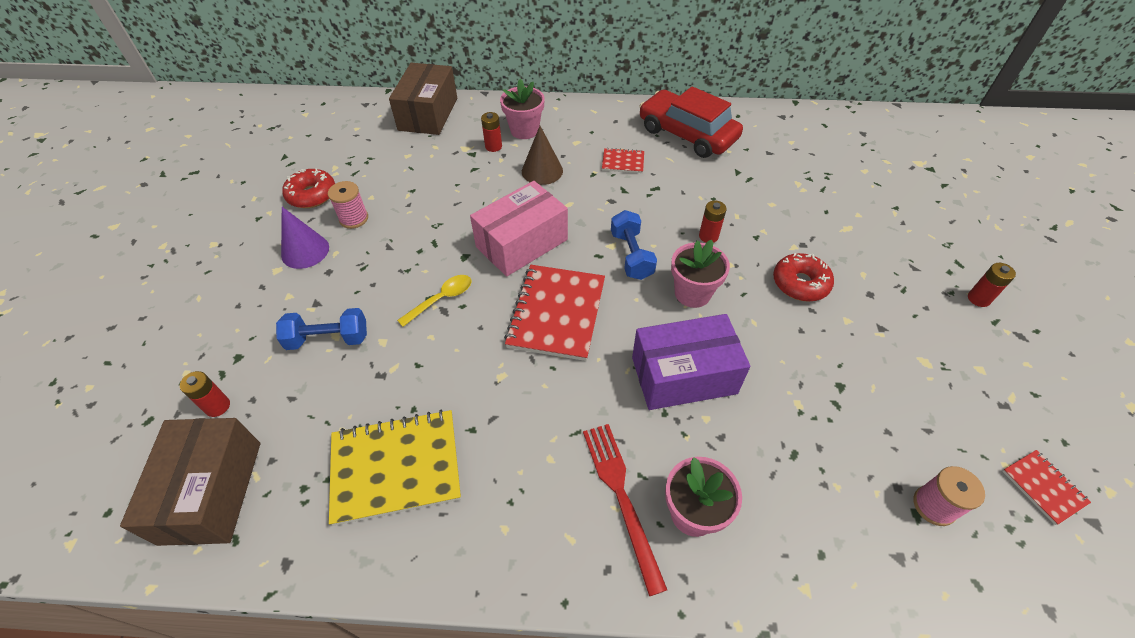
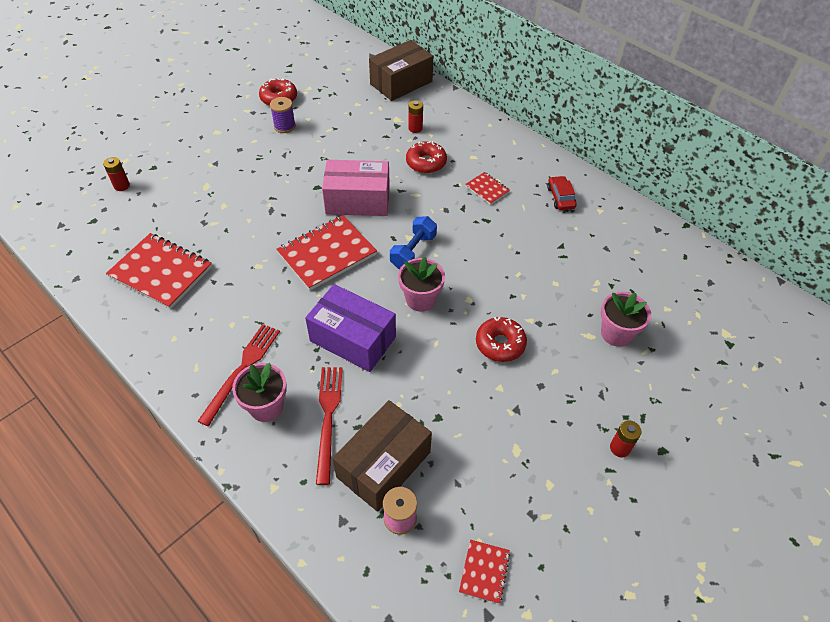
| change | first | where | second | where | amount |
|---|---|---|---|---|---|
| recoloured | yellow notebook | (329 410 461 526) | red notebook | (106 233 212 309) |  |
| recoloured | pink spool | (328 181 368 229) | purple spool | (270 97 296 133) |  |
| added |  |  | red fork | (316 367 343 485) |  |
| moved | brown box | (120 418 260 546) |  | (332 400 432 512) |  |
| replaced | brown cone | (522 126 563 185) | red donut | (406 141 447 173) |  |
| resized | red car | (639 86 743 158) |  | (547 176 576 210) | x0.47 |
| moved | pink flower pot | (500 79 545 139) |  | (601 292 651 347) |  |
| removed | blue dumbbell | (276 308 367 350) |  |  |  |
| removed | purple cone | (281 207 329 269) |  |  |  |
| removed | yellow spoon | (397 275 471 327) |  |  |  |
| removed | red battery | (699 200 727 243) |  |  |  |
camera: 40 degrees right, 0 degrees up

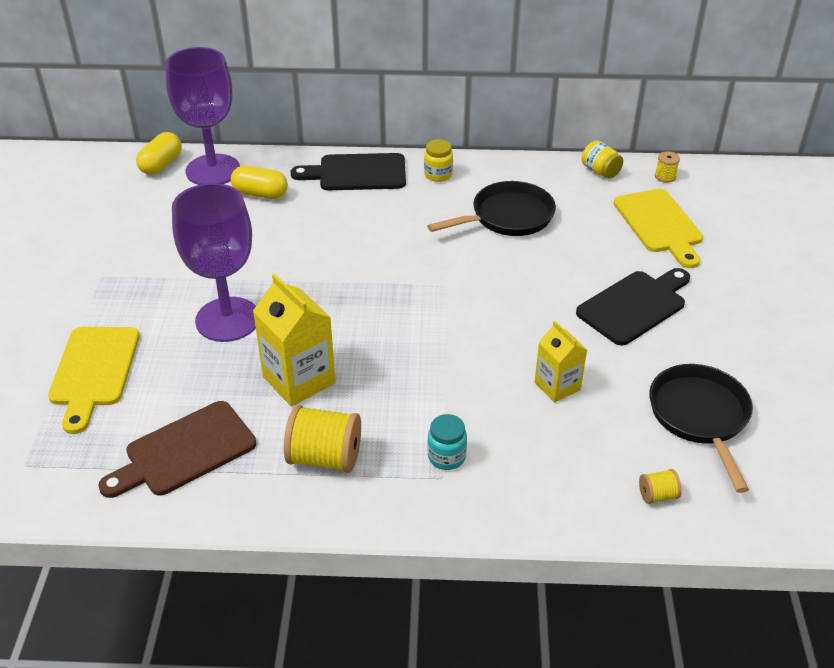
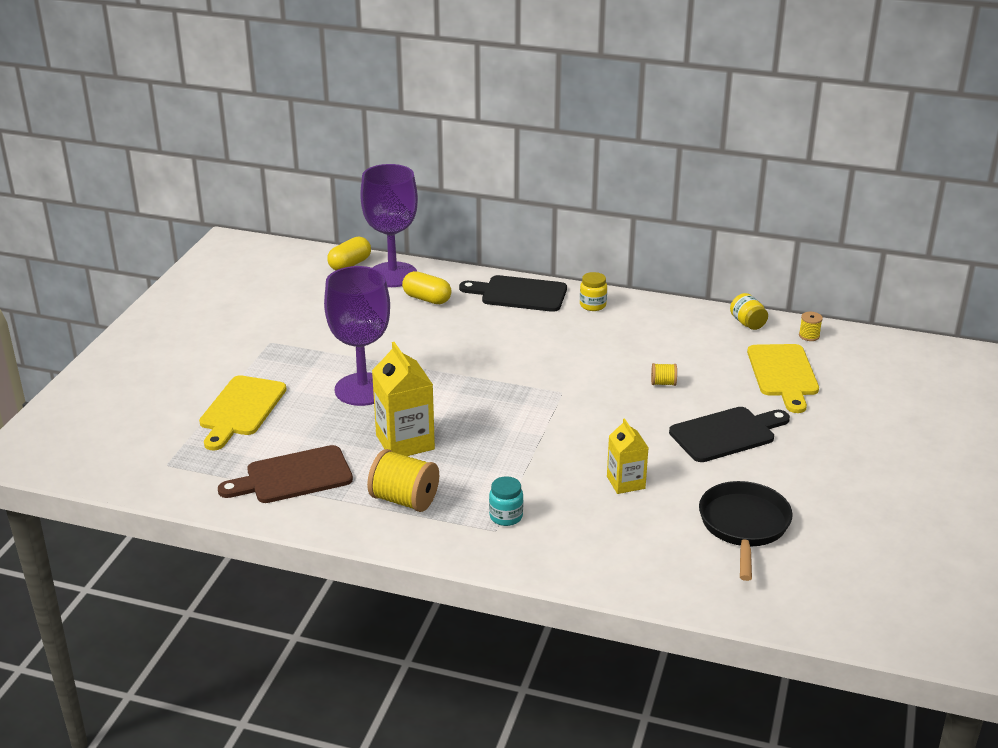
| change | first | where | second | where | amount |
|---|---|---|---|---|---|
| moved | yellow spool | (639 469 682 504) |  | (651 363 677 386) |  |
| removed | black pan | (427 181 556 236) |  |  |  |
camera: 15 degrees right, 10 degrees down

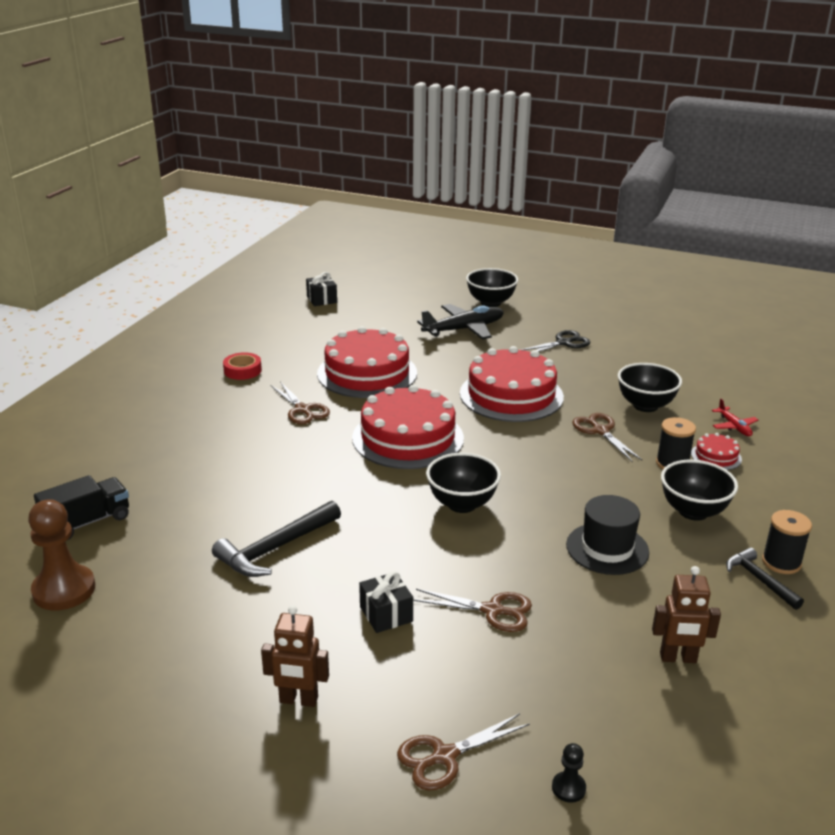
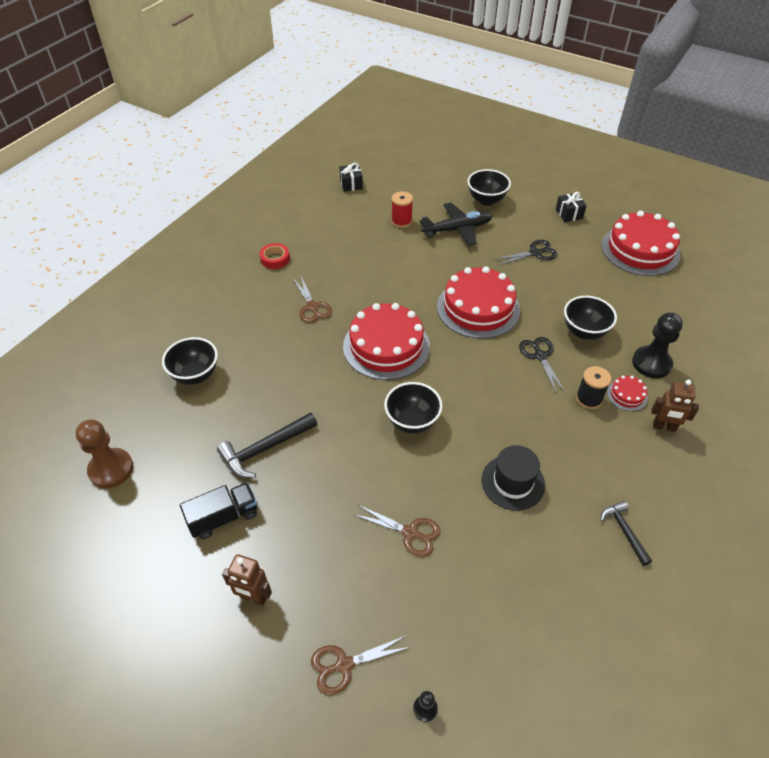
| change | first | where | second | where | amount |
|---|---|---|---|---|---|
| moved | black bowl | (661 460 738 521) |  | (162 337 218 385) |  |
| moved | black truck | (34 475 129 540) |  | (180 482 257 539) |  |
| added |  |  | red spool | (391 191 413 228) |  |
| recoloured | brown scissors | (572 413 643 462) | black scissors | (519 337 566 394) |  |
| moved | black gift | (359 571 413 633) |  | (556 192 587 222) |  |
| moved | red cake | (317 326 417 398) |  | (601 211 680 276) |  |
| replaced | red plane | (712 399 758 436) | black pawn | (632 312 683 378) |  |
| moved | brown robot | (652 566 721 663) |  | (651 379 699 432) |  |
| removed | black spool | (762 510 812 574) |  |  |  |
camera: 10 degrees right, 20 degrees up

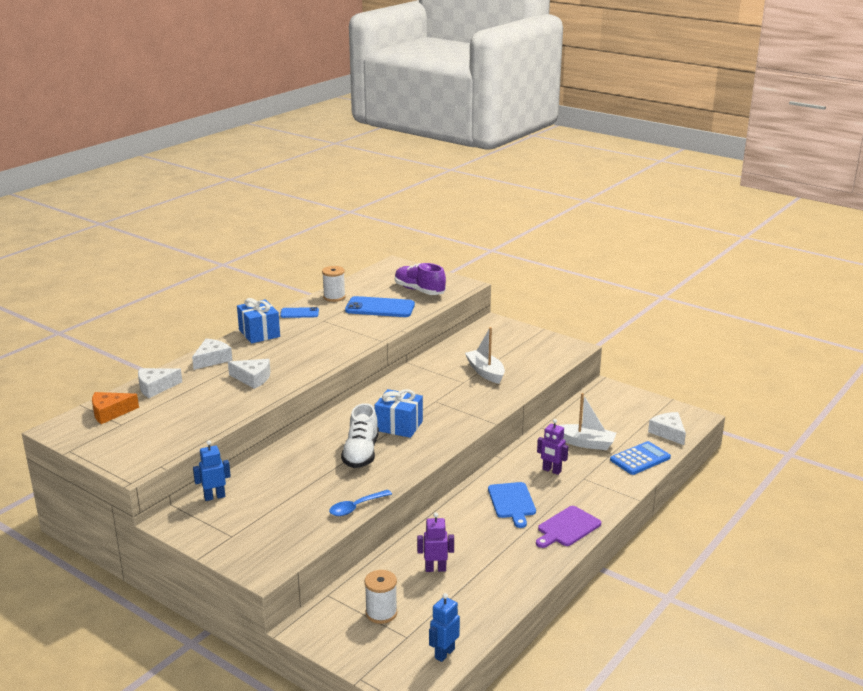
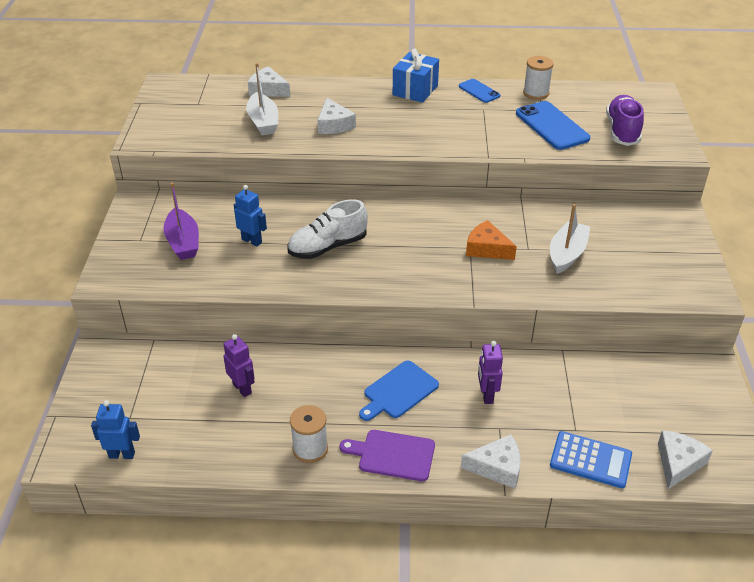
| change | first | where | second | where | amount |
|---|---|---|---|---|---|
| added |  |  | purple boat | (164 183 199 260) |  |
| moved | blue robot | (193 440 231 501) |  | (234 185 267 247) |  |
| moved | white boat | (558 393 617 450) |  | (246 63 278 135) |  |
| moved | white spool | (364 570 397 624) |  | (290 405 328 463) |  |
| moved | white cheese | (192 338 232 370) |  | (461 434 521 488) |  |
| moved | orange cheese | (92 392 139 424) |  | (466 220 517 260) |  |
| removed | blue spoon | (329 490 392 516) |  |  |  |
| removed | blue gift | (375 389 423 438) |  |  |  |
camera: 55 degrees right, 15 degrees up

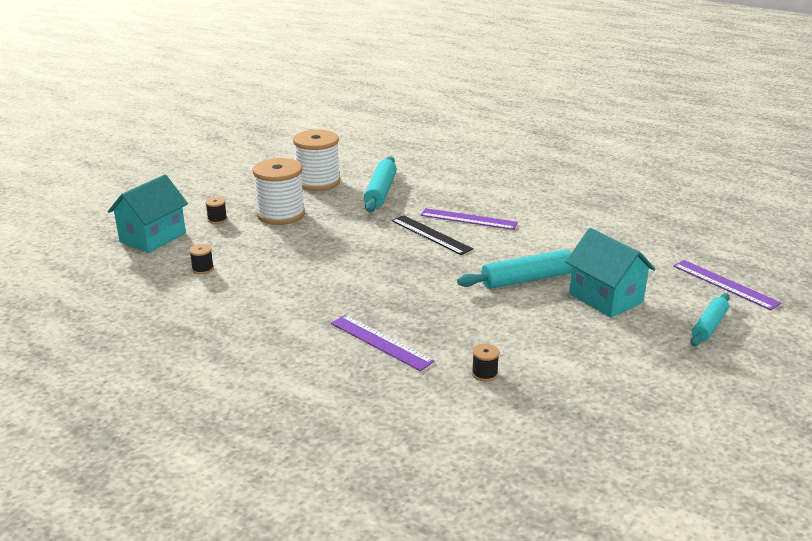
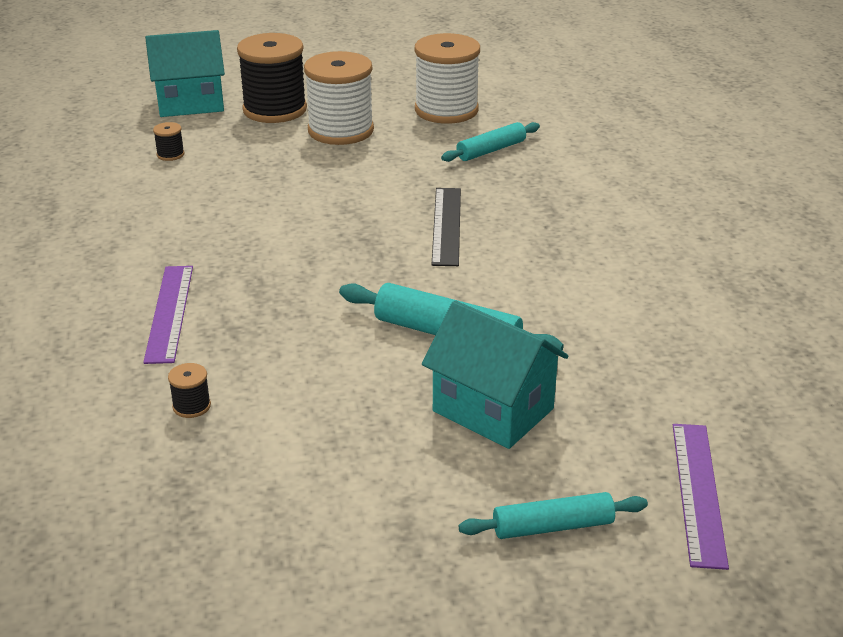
| change | first | where | second | where | amount |
|---|---|---|---|---|---|
| resized | black spool | (205 197 227 224) |  | (237 33 307 123) | x2.50 |
| turned | turquoise house | (566 228 656 318) |  | (422 300 569 449) | 60 degrees counterclockwise |
| resized | turquoise rolling pin | (364 156 397 212) |  | (441 122 540 162) | x0.66 |
| removed | purple ruler | (420 208 518 230) |  |  |  |
camera: 45 degrees right, 5 degrees up

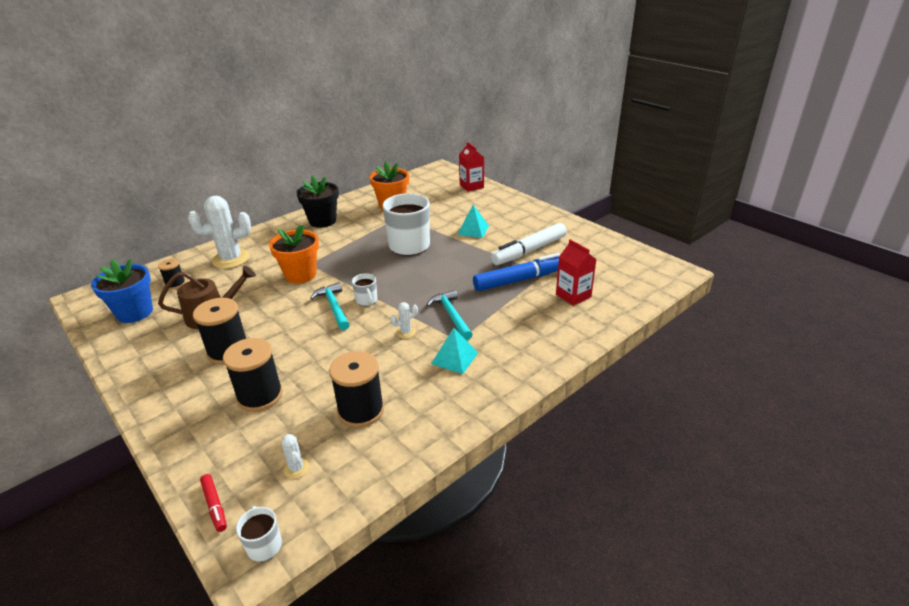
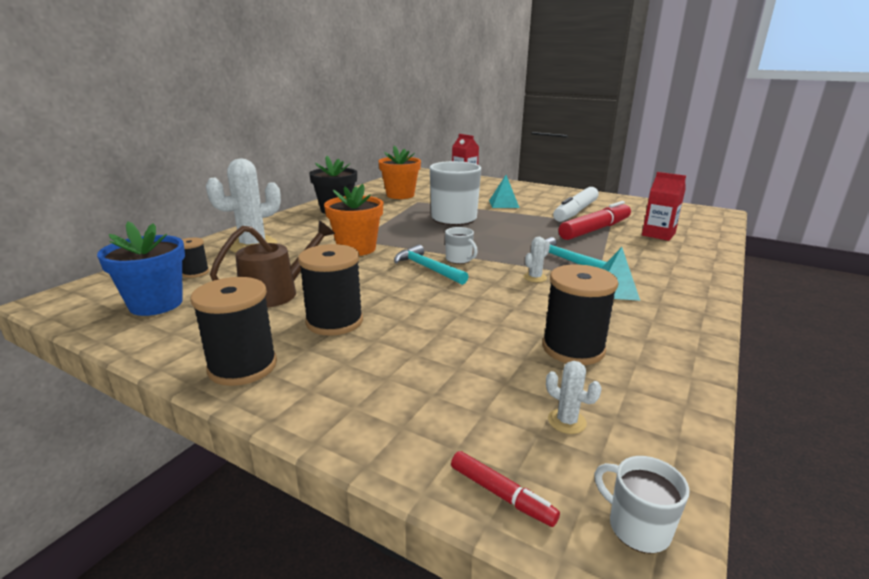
| change | first | where | second | where | amount |
|---|---|---|---|---|---|
| moved | black spool | (223 338 283 412) |  | (190 277 277 386) |  |
| recoloured | blue marker | (473 253 561 291) | red marker | (558 201 631 240) |  |
camera: 20 degrees left, 10 degrees down

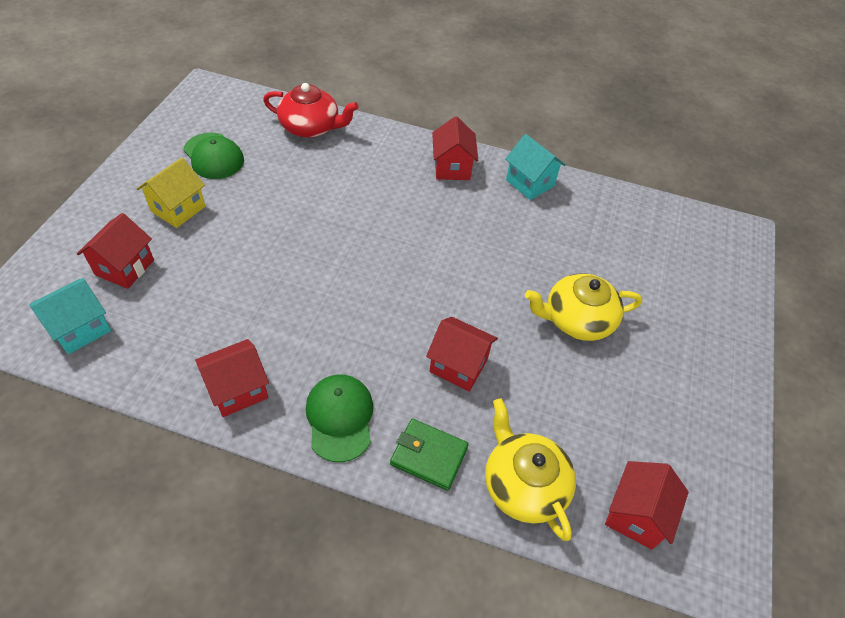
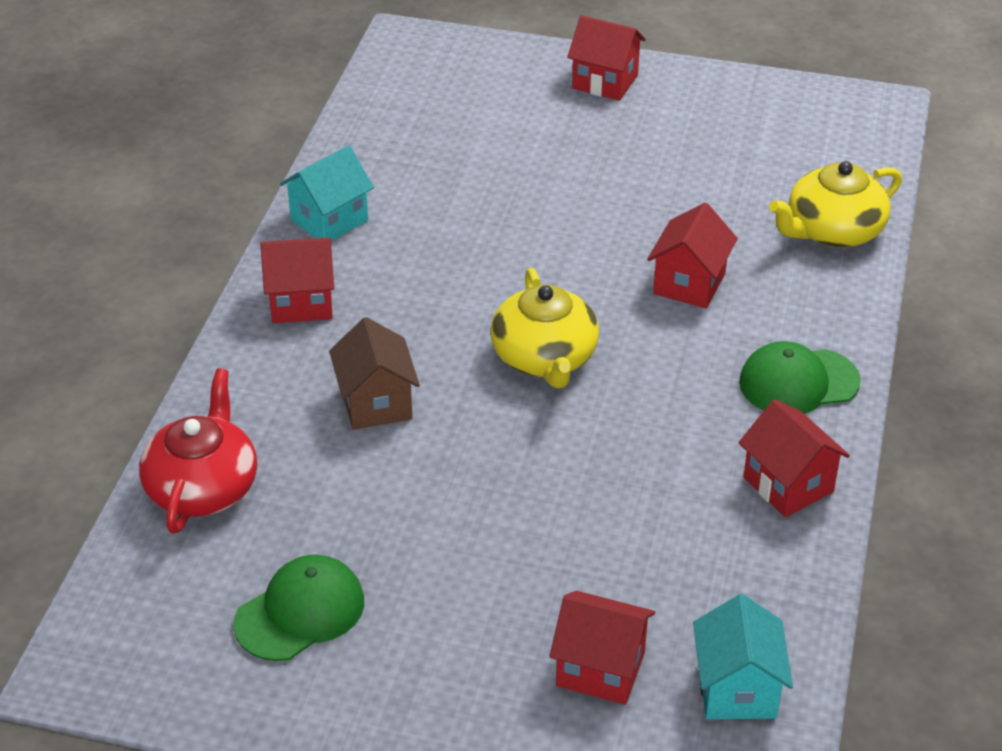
| change | first | where | second | where | amount |
|---|---|---|---|---|---|
| added |  |  | brown house | (329 317 420 430) |  |
| moved | yellow teapot | (525 273 642 341) |  | (490 268 599 388) |  |
| moved | red house | (605 461 689 550) |  | (567 15 646 101) |  |
| turned | turquoise house | (30 278 111 354) |  | (693 594 793 720) | 45 degrees clockwise |
| removed | yellow house | (137 157 205 228) |  |  |  |
| removed | green wallet | (390 419 469 491) |  |  |  |
camera: 90 degrees left, 10 degrees down

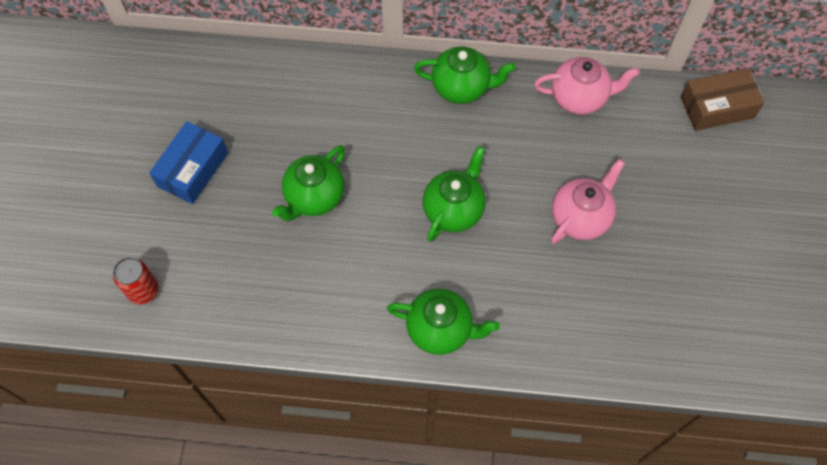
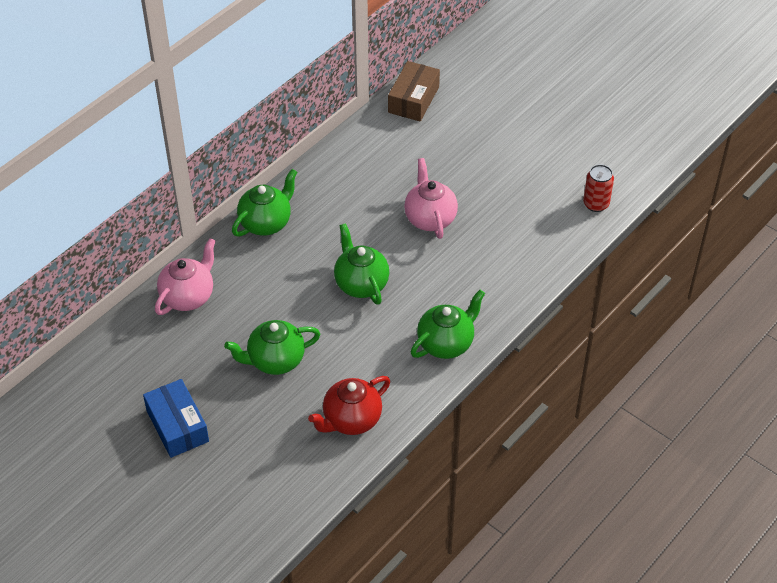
| change | first | where | second | where | amount |
|---|---|---|---|---|---|
| moved | pink teapot | (534 57 640 115) |  | (155 238 216 315) |  |
| turned | green teapot | (272 145 345 221) |  | (224 320 320 375) | 90 degrees clockwise |
| added |  |  | red teapot | (308 376 390 435) |  |
| moved | red can | (113 257 159 304) |  | (583 164 614 212) |  |
camera: 55 degrees left, 15 degrees down

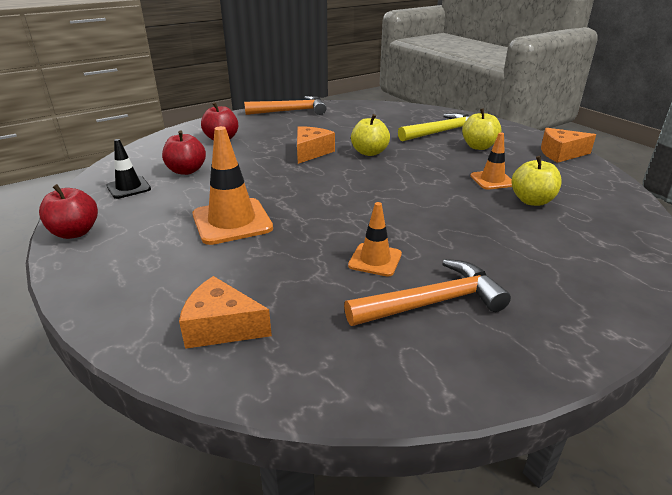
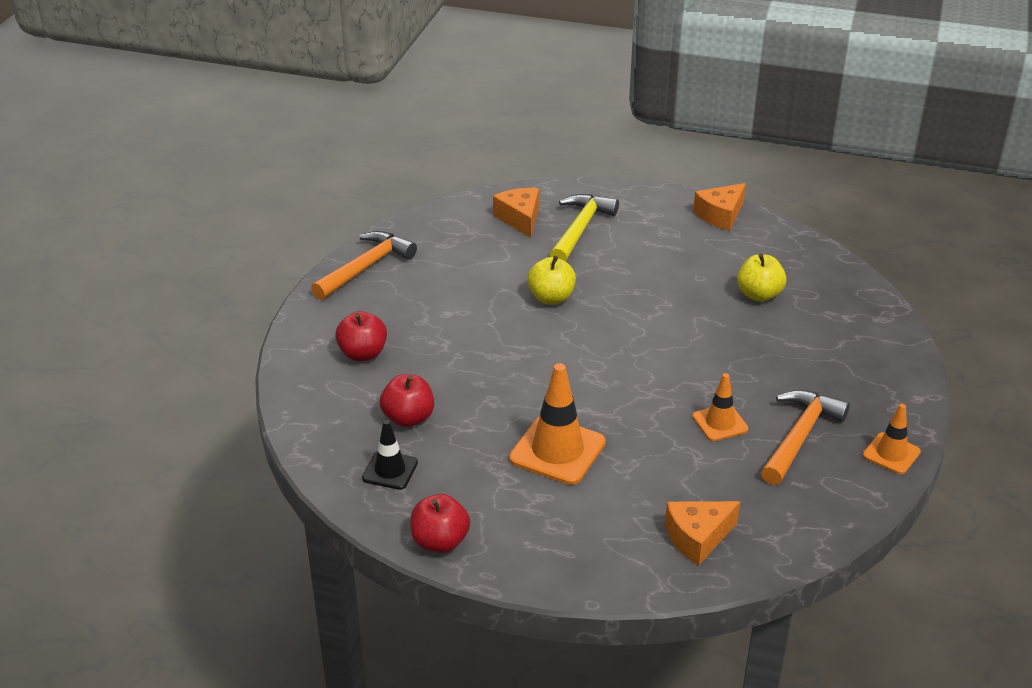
| change | first | where | second | where | amount |
|---|---|---|---|---|---|
| moved | orange cheese | (297 126 335 164) |  | (493 188 539 238) |  |
| moved | orange traffic cone | (470 132 512 190) |  | (863 404 921 474) |  |
| removed | yellow apple | (462 108 501 150) |  |  |  |
camera: 40 degrees left, 5 degrees up

